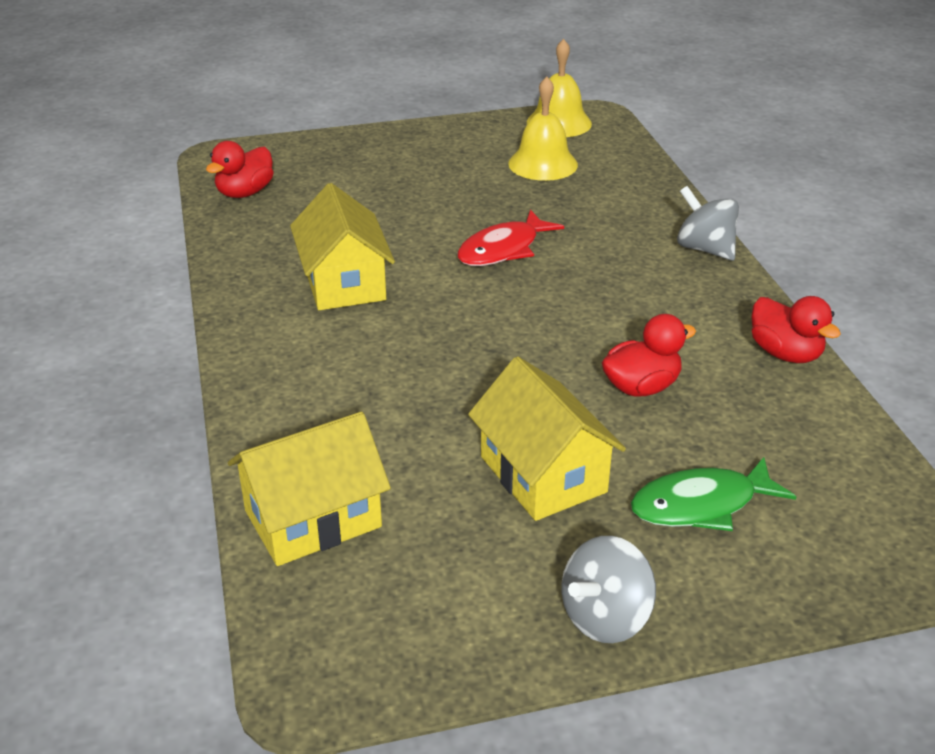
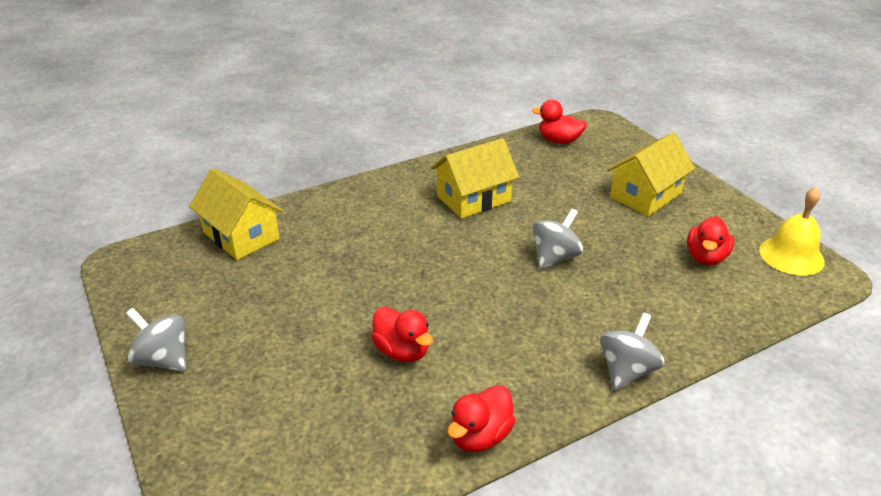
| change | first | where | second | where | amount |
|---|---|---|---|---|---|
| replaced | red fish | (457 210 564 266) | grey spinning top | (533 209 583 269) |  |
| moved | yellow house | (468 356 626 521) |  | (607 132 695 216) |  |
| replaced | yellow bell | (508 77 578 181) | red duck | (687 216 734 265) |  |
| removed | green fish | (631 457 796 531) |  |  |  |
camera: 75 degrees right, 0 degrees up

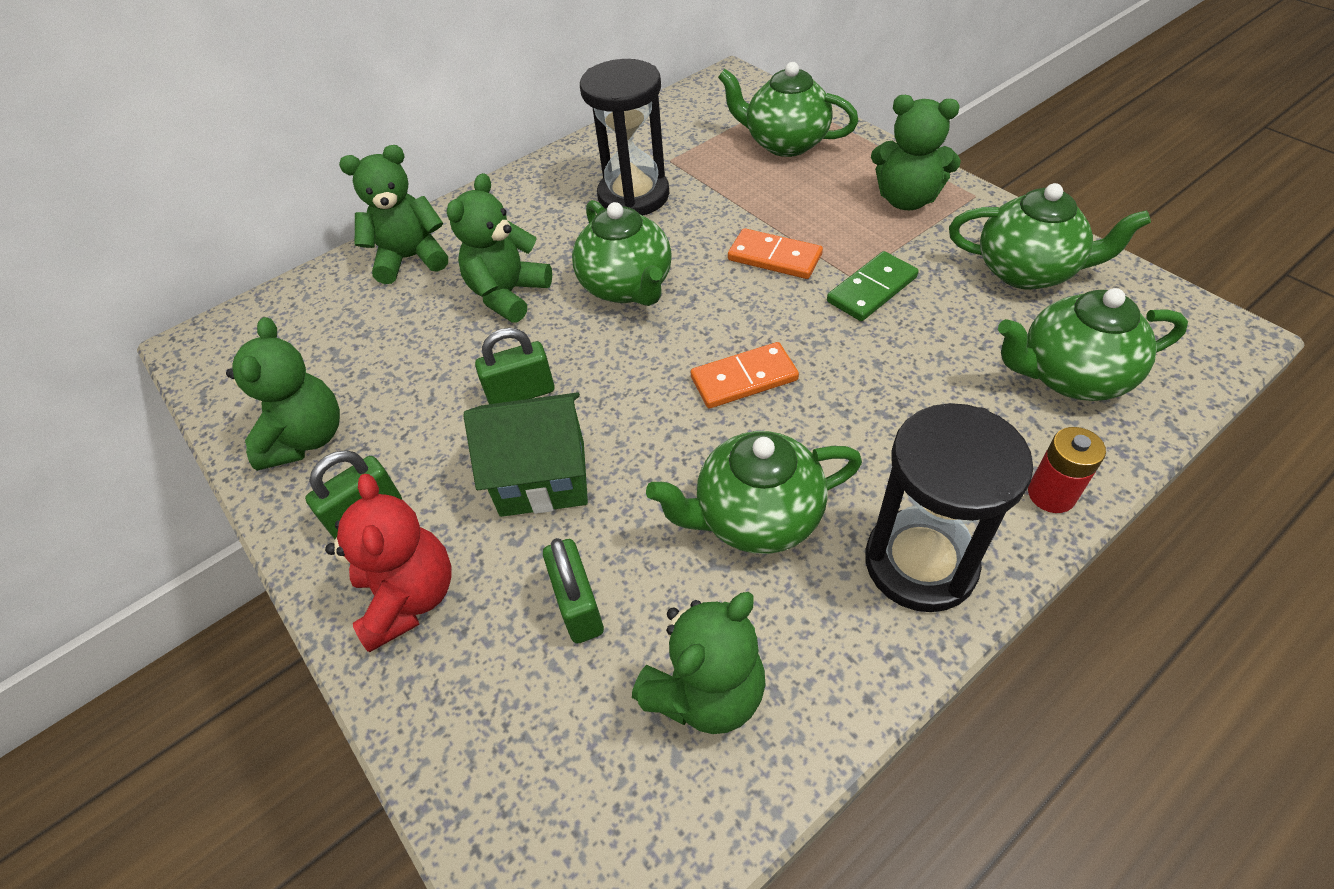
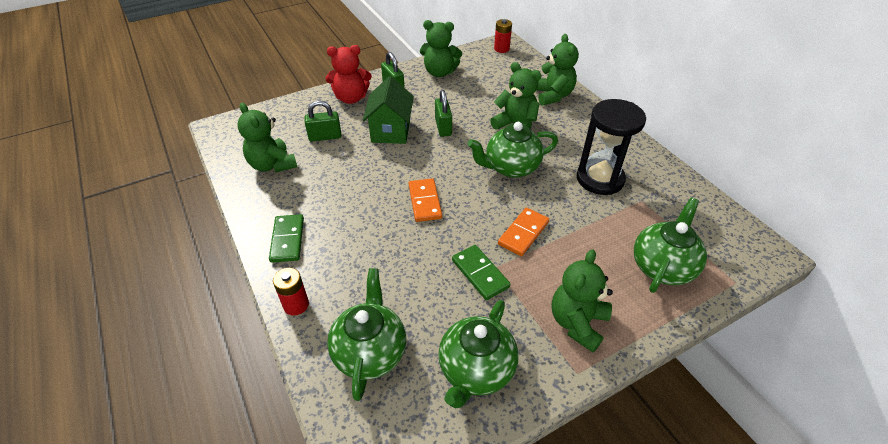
| change | first | where | second | where | amount |
|---|---|---|---|---|---|
| replaced | black hourglass | (865 403 1033 612) | green domino | (269 214 304 263) |  |
| added |  |  | red battery | (494 19 512 53) |  |
| removed | green teapot | (646 431 862 554) |  |  |  |
camera: 95 degrees right, 5 degrees down

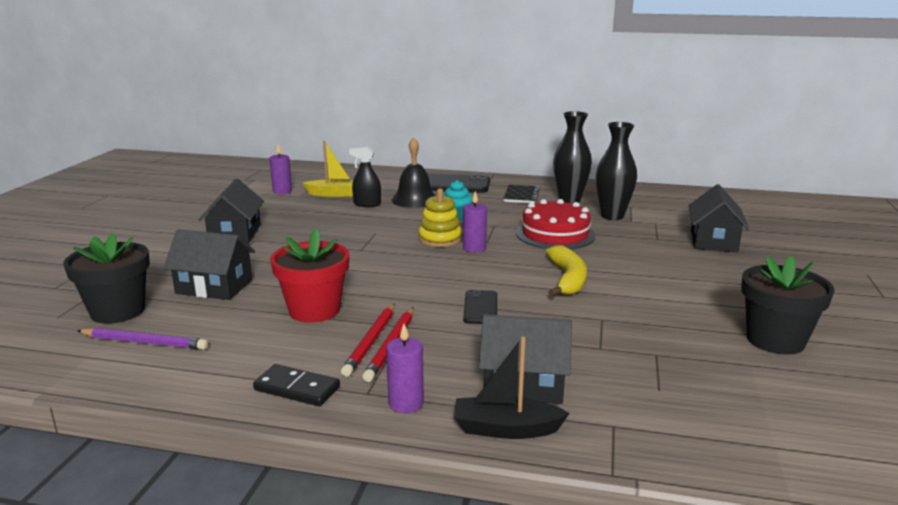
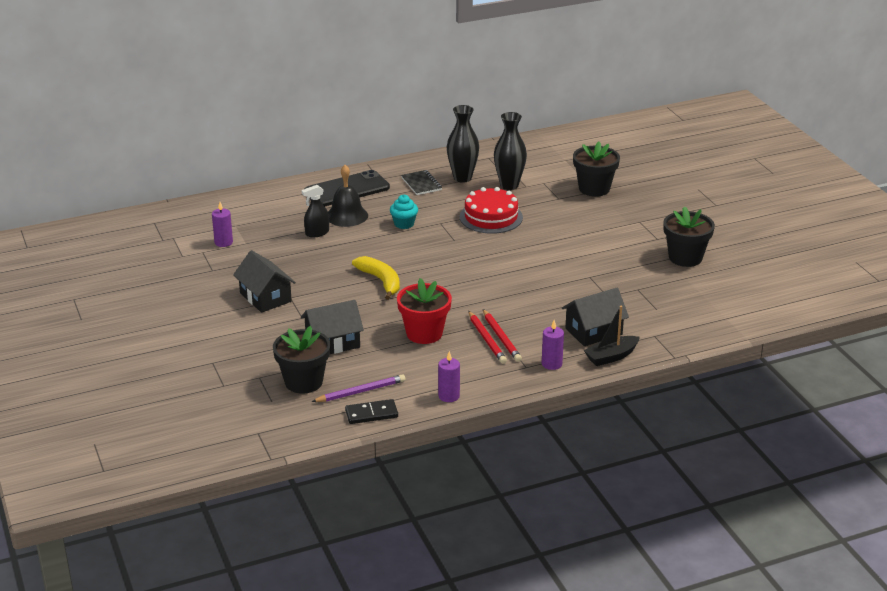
| change | first | where | second | where | amount |
|---|---|---|---|---|---|
| moved | black domino | (253 364 340 406) |  | (345 399 398 424) |  |
| moved | yellow banana | (546 245 587 297) |  | (352 256 400 300) |  |
| moved | purple candle | (463 191 487 252) |  | (438 351 460 402) |  |
| replaced | black house | (688 184 749 252) | black flower pot | (573 142 620 197) |  |
| removed | yellow boat | (303 141 353 197) |  |  |  |
| removed | yellow stacking toy | (419 188 462 247) |  |  |  |
| removed | black phone | (463 290 497 324) |  |  |  |
camera: 35 degrees left, 10 degrees up

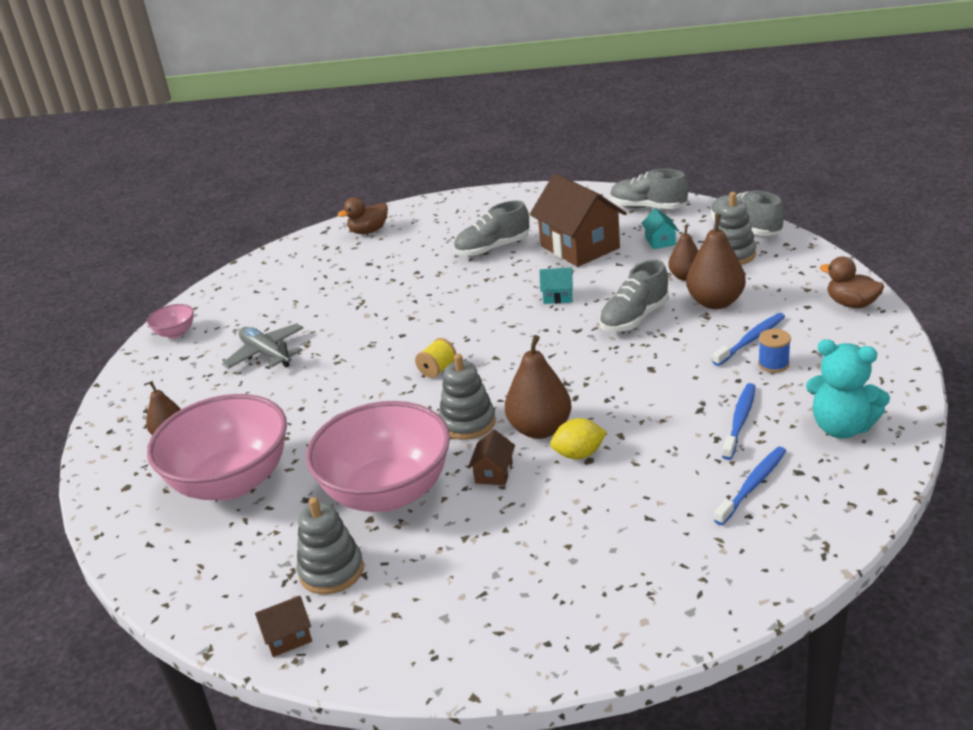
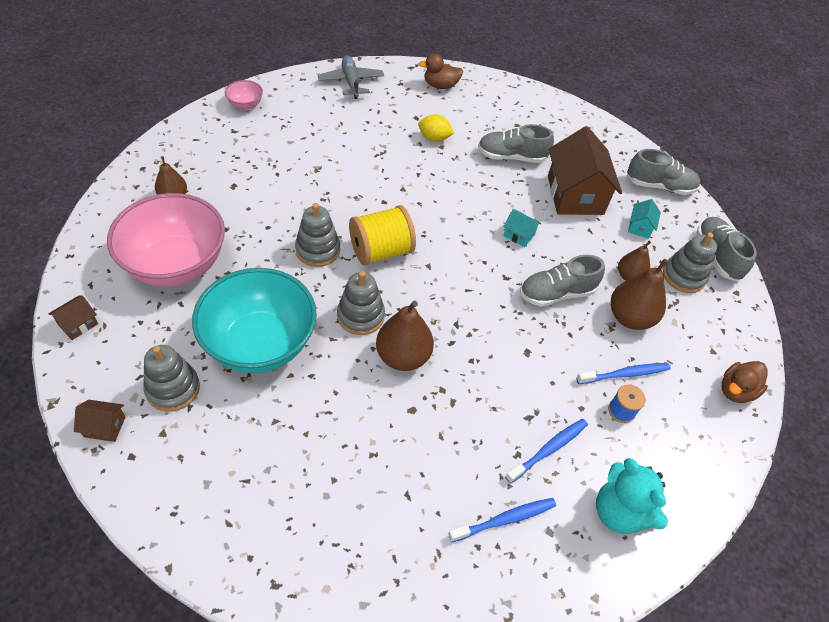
| change | first | where | second | where | amount |
|---|---|---|---|---|---|
| moved | brown house | (468 429 515 485) |  | (48 295 98 340) |  |
| recoloured | pink bowl | (306 401 450 512) | turquoise bowl | (192 268 317 373) |  |
| added |  |  | grey stacking toy | (295 203 340 267) |  |
| moved | grey plane | (222 323 303 369) |  | (318 55 384 99) |  |
| resized | yellow spool | (415 338 456 378) |  | (349 205 416 266) | x1.98 |
| moved | yellow lemon | (550 418 607 459) |  | (418 114 454 142) |  |
| turned | grey shoe | (610 169 688 209) |  | (627 149 701 195) | 135 degrees clockwise |
| turned | brown duck | (820 257 884 308) |  | (721 361 768 403) | 105 degrees counterclockwise |
camera: 20 degrees right, 20 degrees up

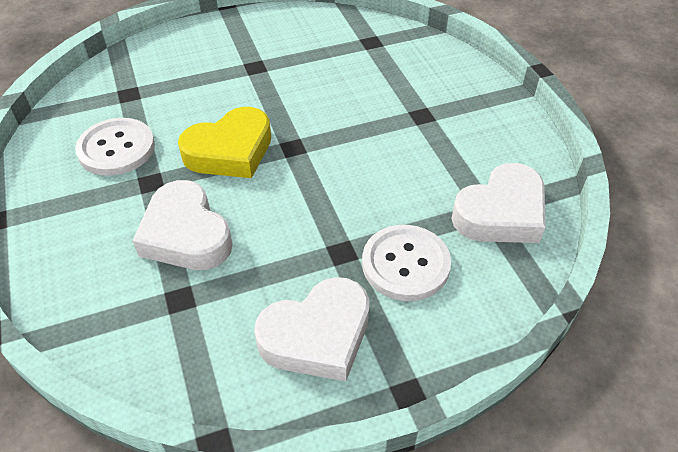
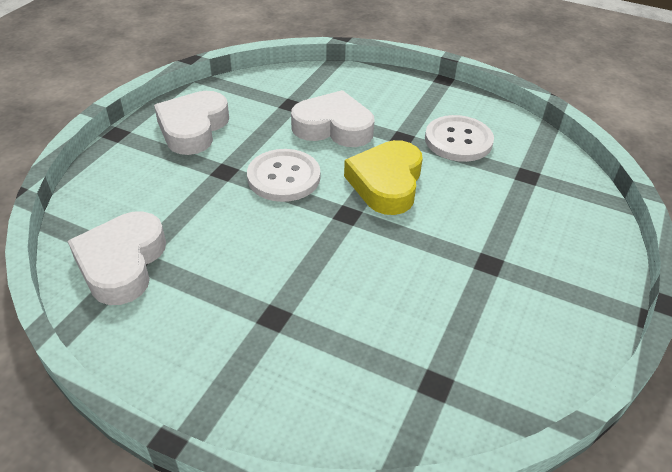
| change | first | where | second | where | amount |
|---|---|---|---|---|---|
| moved | white button | (362 225 451 301) |  | (247 149 320 202) |  |
camera: 135 degrees right, 5 degrees down

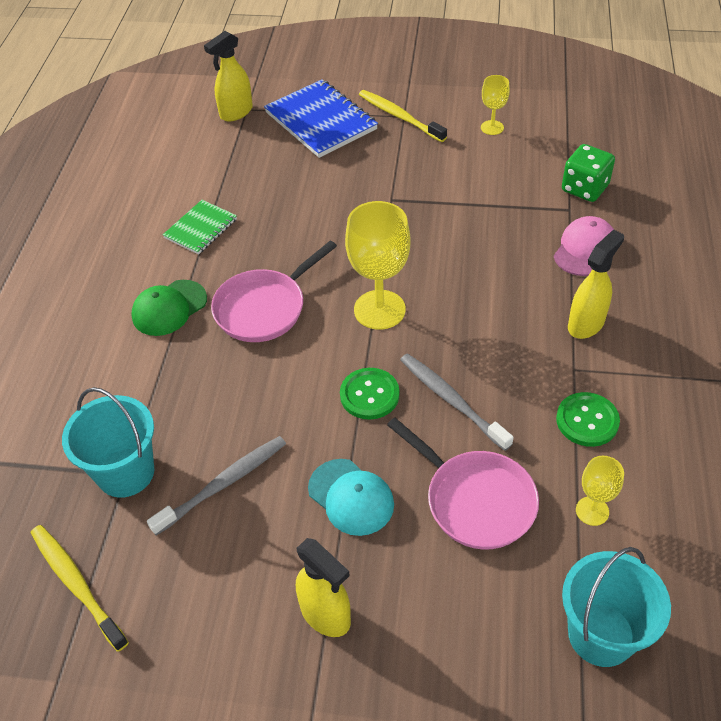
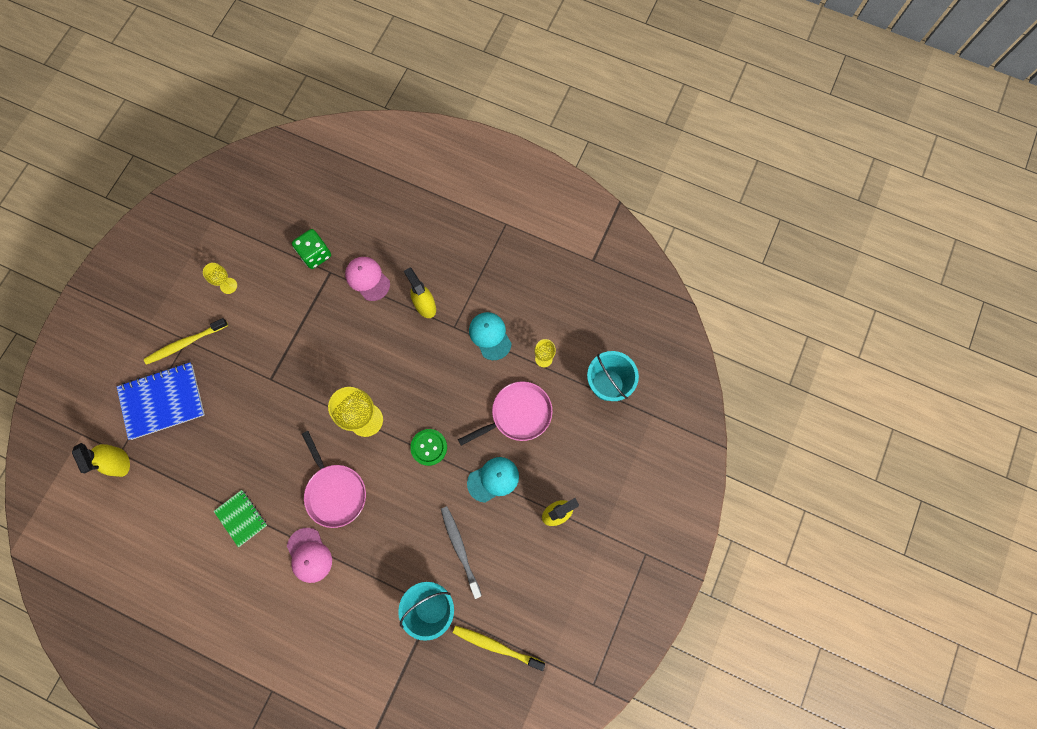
| change | first | where | second | where | amount |
|---|---|---|---|---|---|
| recoloured | green cap | (131 280 207 336) | pink cap | (287 528 332 583) |  |
| turned | yellow toothbrush | (31 525 129 652) |  | (453 626 545 671) | 45 degrees clockwise |
| replaced | green button | (556 392 620 447) | turquoise cap | (469 312 512 360) |  |
| removed | grey toothbrush | (400 353 514 451) |  |  |  |
camera: 75 degrees left, 25 degrees up

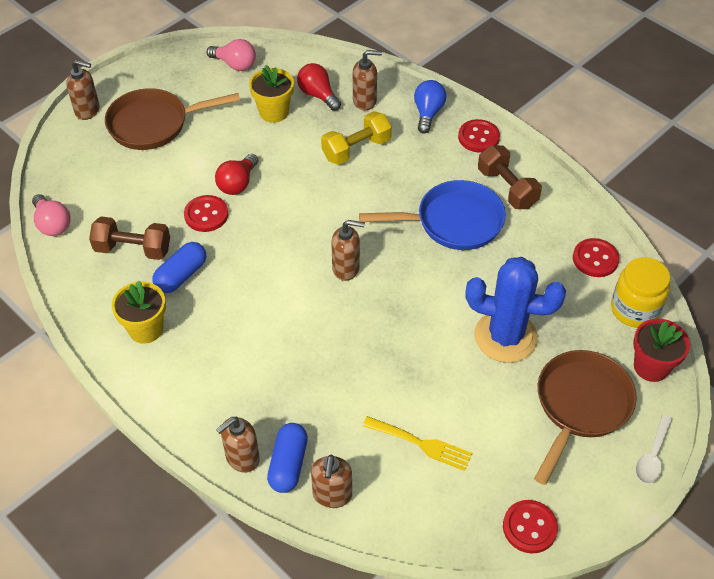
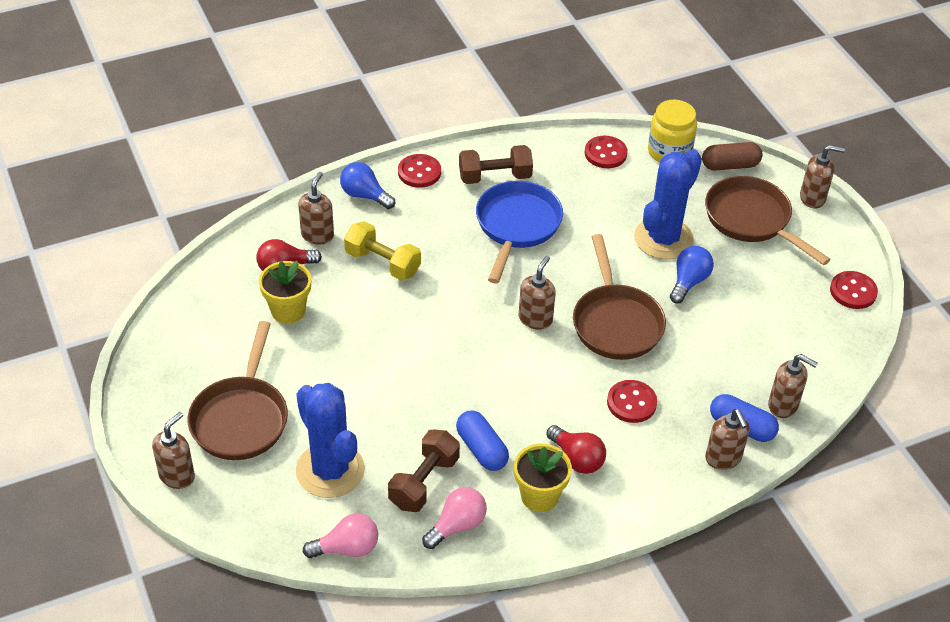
| change | first | where | second | where | amount |
|---|---|---|---|---|---|
| added |  |  | blue cactus | (296 383 365 498) |  |
| turned | yellow dumbbell | (321 111 392 165) |  | (344 221 421 281) | 45 degrees counterclockwise |
| moved | pink light bulb | (207 39 256 71) |  | (422 487 487 549) |  |
| moved | red light bulb | (215 154 258 195) |  | (546 425 606 474) |  |
| added |  |  | brown pan | (573 234 666 360) |  |
| moved | red button | (184 195 228 232) |  | (607 380 657 423) |  |
| added |  |  | blue light bulb | (670 246 714 304) |  |
| replaced | red flower pot | (633 319 690 382) | brown capsule | (702 142 763 171) |  |
| replaced | white spoon | (636 415 673 484) | brown soap dispenser | (800 145 845 208) |  |
| removed | yellow fork | (362 416 472 471) |  |  |  |
camera: 70 degrees left, 5 degrees down

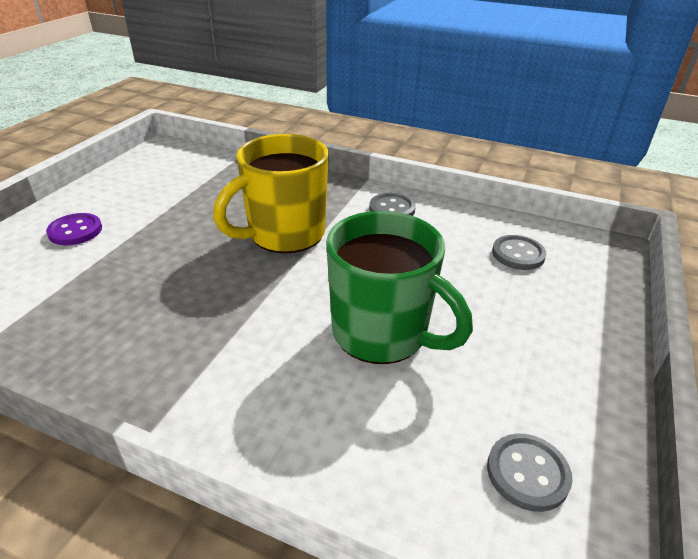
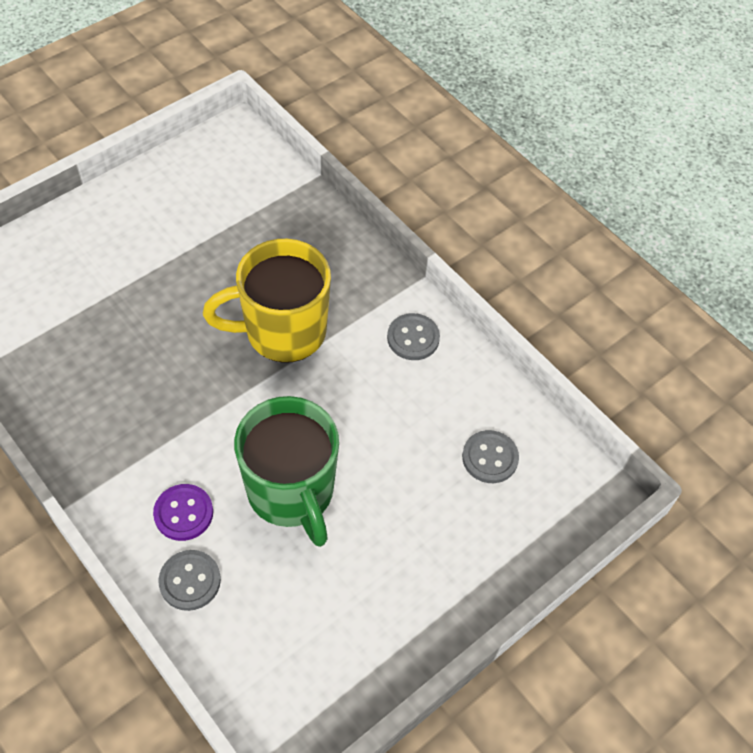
| change | first | where | second | where | amount |
|---|---|---|---|---|---|
| moved | purple button | (46 213 102 245) |  | (153 484 213 541) |  |
| moved | grey button | (487 433 572 512) |  | (158 550 221 611) |  |
camera: 25 degrees right, 20 degrees up

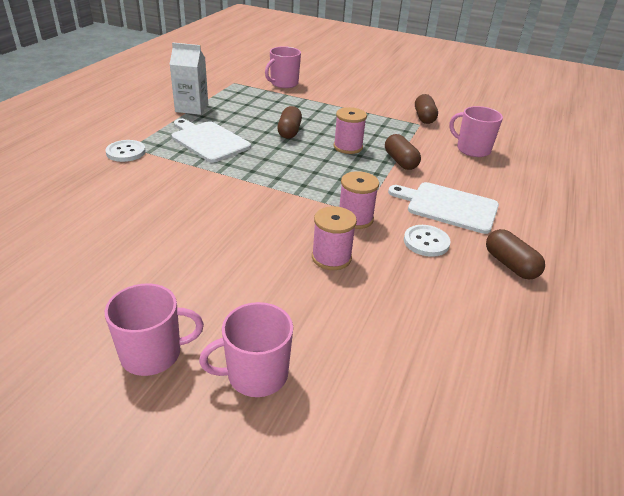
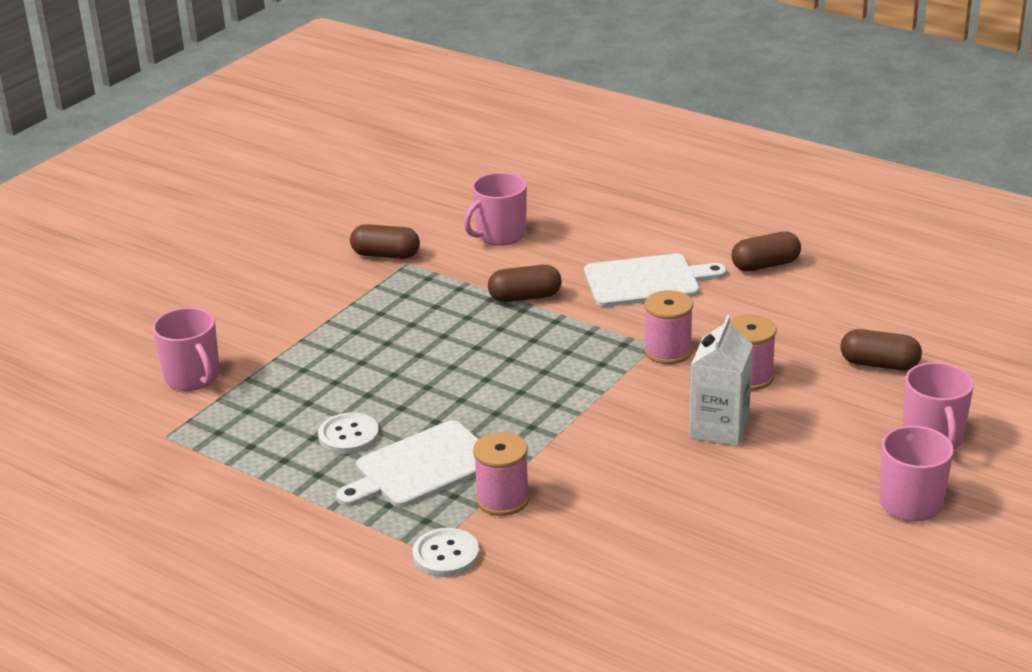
| change | first | where | second | where | amount |
|---|---|---|---|---|---|
| moved | white button | (404 225 450 257) |  | (318 412 379 454) |  |
| moved | pink spool | (334 107 367 154) |  | (473 432 529 516) |  |
| turned | white cutting board | (388 182 499 234) |  | (584 254 727 307) | 135 degrees counterclockwise |
| moved | white carton | (169 43 208 115) |  | (689 315 753 446) |  |
| moved | brown capsule | (277 106 302 139) |  | (841 329 922 371) |  |
camera: 75 degrees left, 5 degrees down

